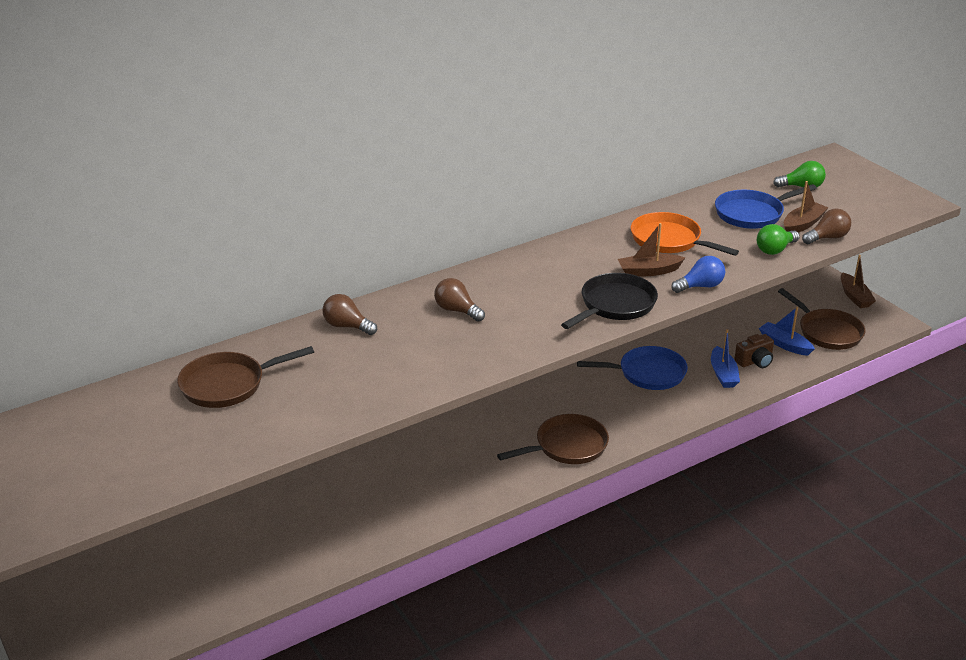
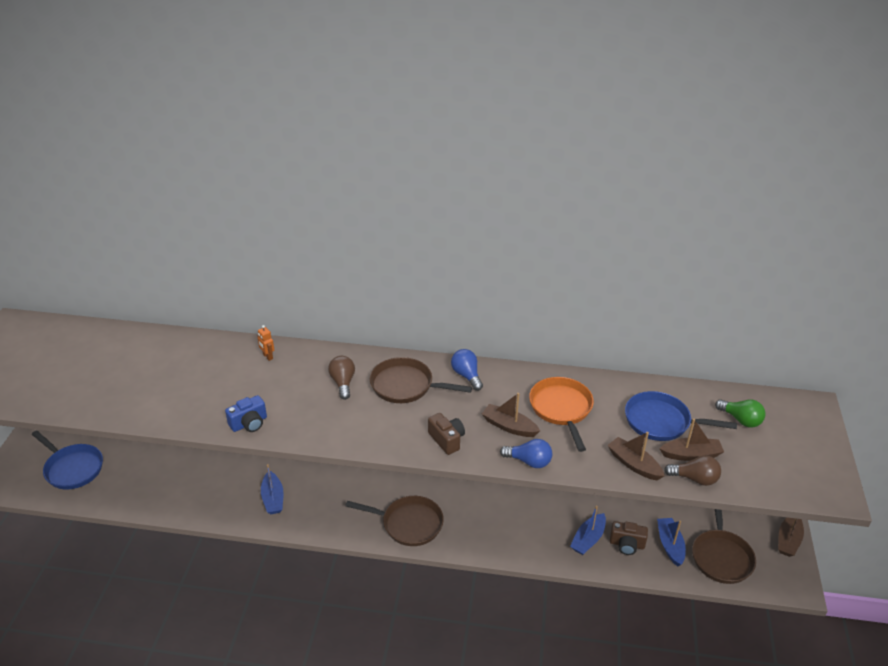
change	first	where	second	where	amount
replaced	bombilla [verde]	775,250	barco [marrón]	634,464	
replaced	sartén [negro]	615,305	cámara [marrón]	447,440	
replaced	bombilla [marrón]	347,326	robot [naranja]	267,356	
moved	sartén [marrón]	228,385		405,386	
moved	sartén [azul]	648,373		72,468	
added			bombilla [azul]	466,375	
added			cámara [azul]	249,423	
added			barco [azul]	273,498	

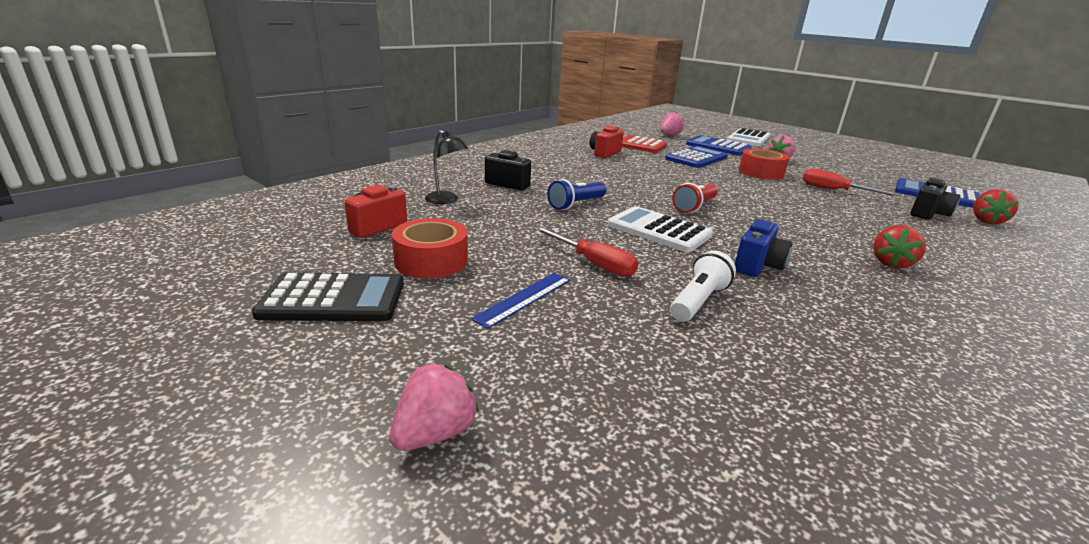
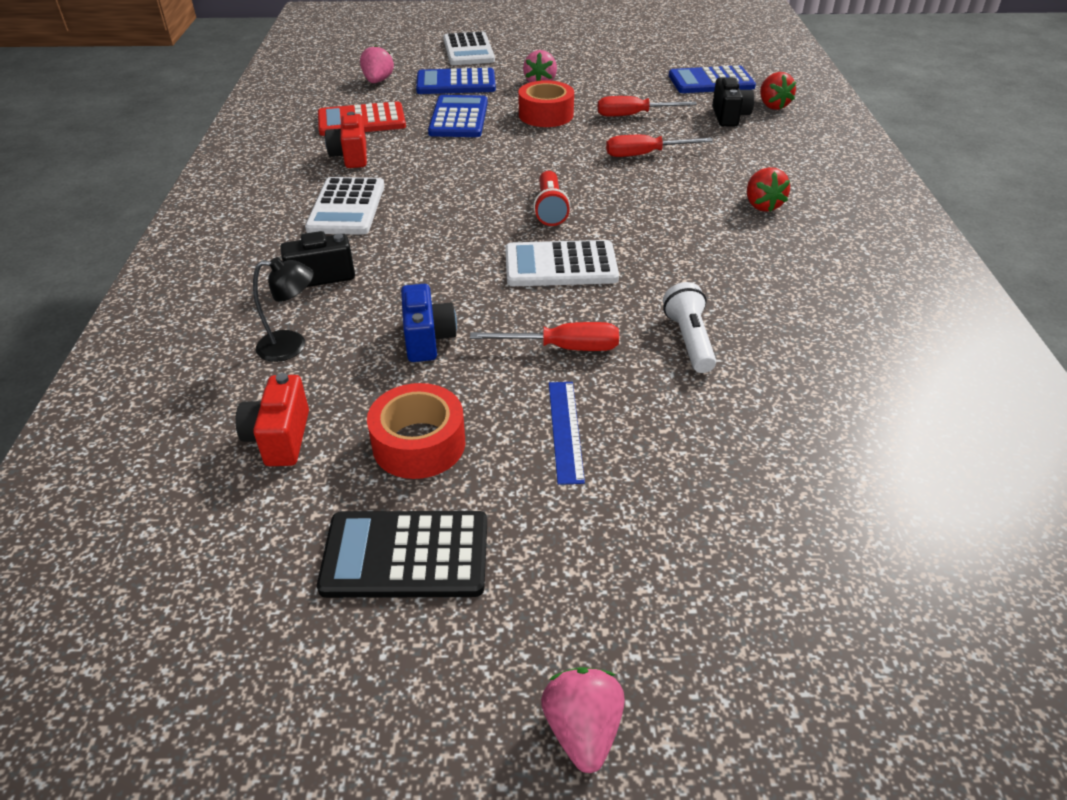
change	first	where	second	where	amount
removed	lámpara de mano [azul]	576,204			
moved	cámara [azul]	757,266		428,339	
turned	calculadora [negro]	333,299		406,555	135 degrees counterclockwise
moved	fresa [rosa]	435,433		582,730	
added			destornillador [rojo]	645,154	
added			calculadora [blanco]	346,207	

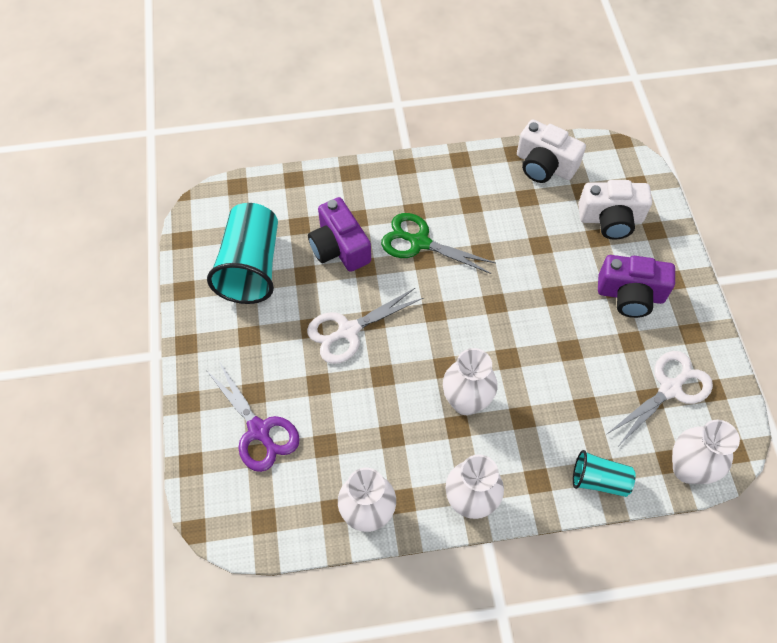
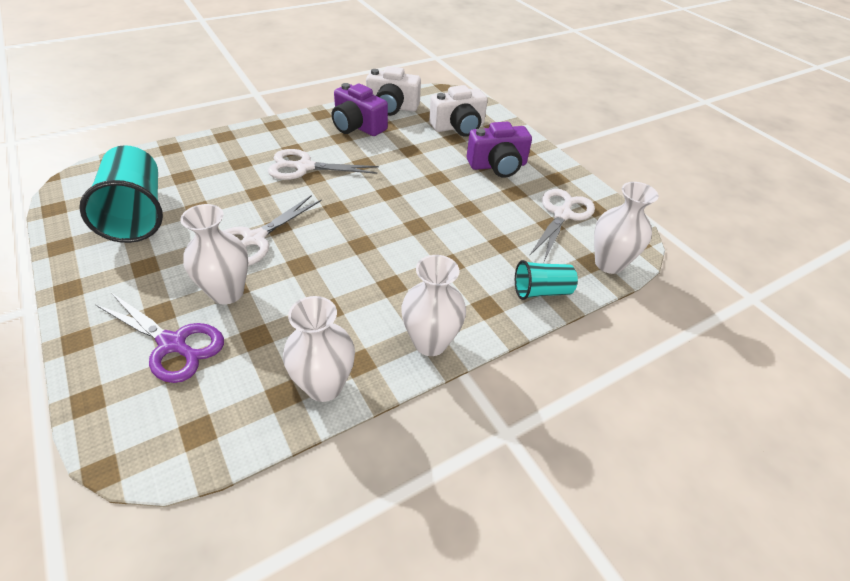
change	first	where	second	where	amount
moved	cámara [morado]	339,247		357,126	
recoloured	tijeras [verde]	419,242	tijeras [blanco]	304,167	
moved	florero [blanco]	466,402		227,292	

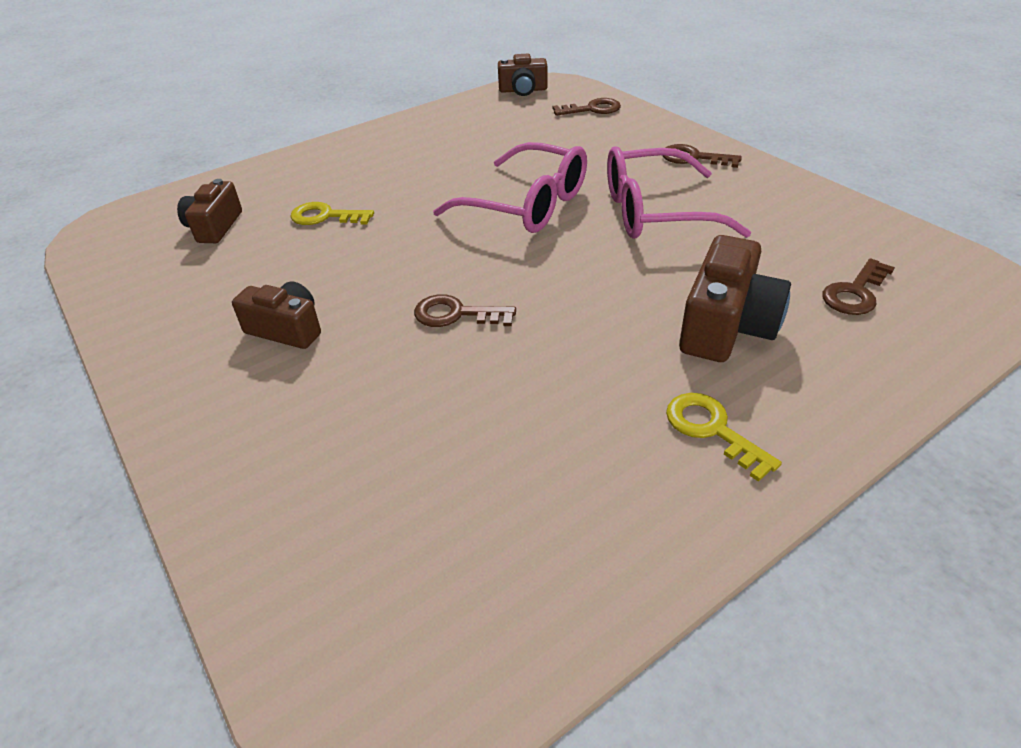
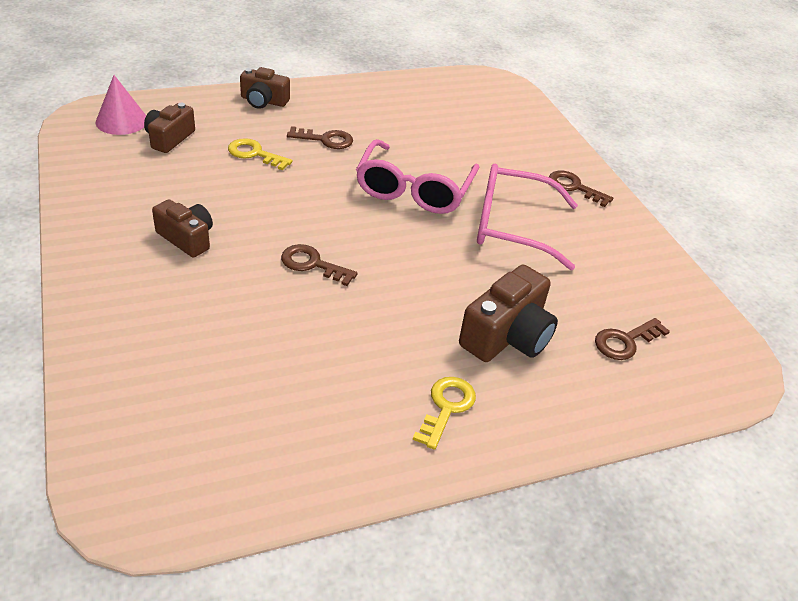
change	first	where	second	where	amount
moved	cámara [marrón]	523,90		263,101	
moved	llave [marrón]	592,109		325,140	
turned	gafas [rosa]	527,205		414,190	60 degrees clockwise
turned	llave [amarillo]	712,430		446,407	45 degrees clockwise
added			cono [rosa]	122,121	

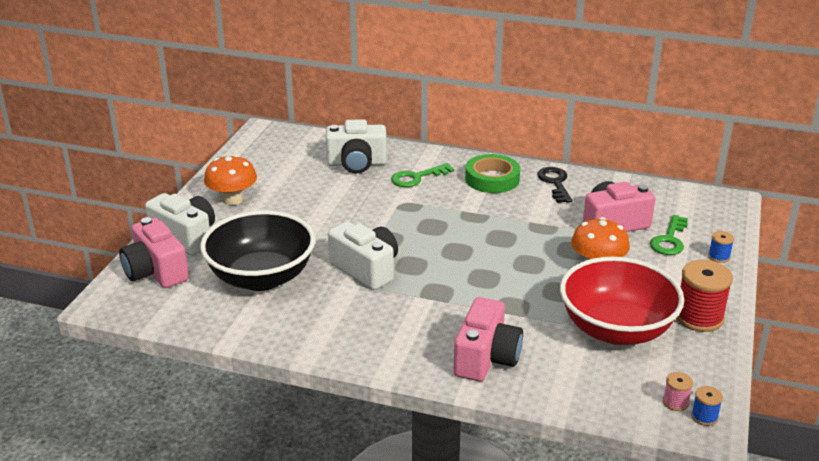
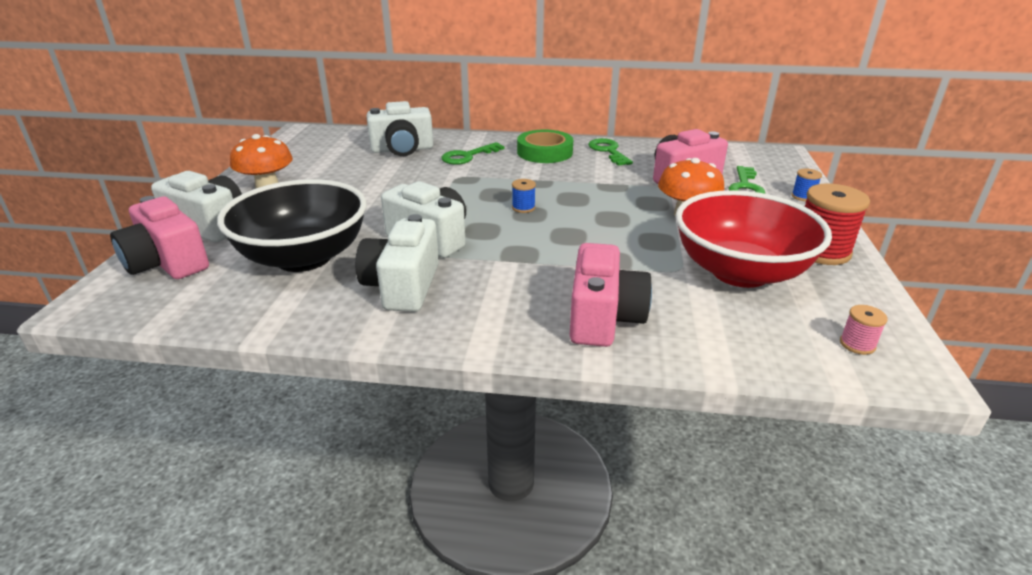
change	first	where	second	where	amount
recoloured	llave [negro]	555,183	llave [verde]	608,151	
moved	carrete [azul]	704,417		523,208	
added			cámara [blanco]	403,286	

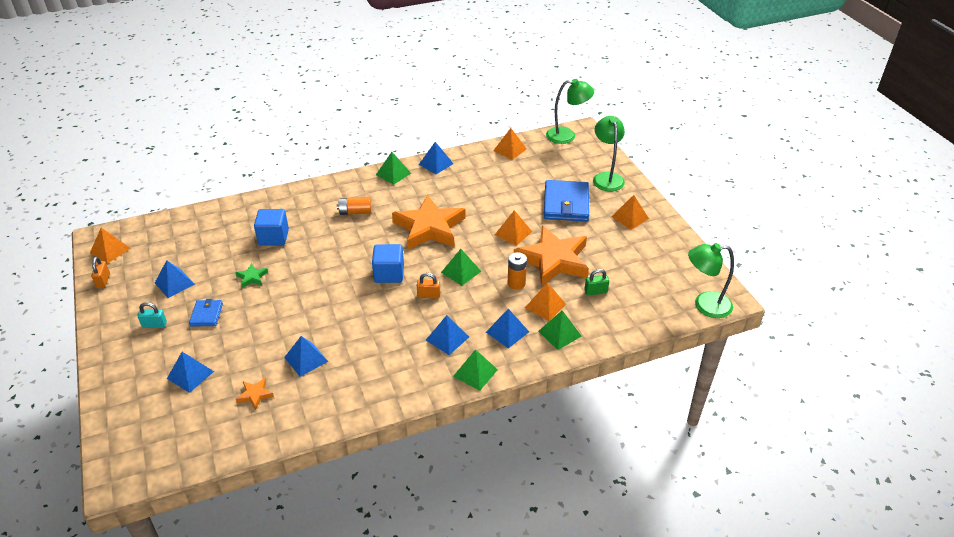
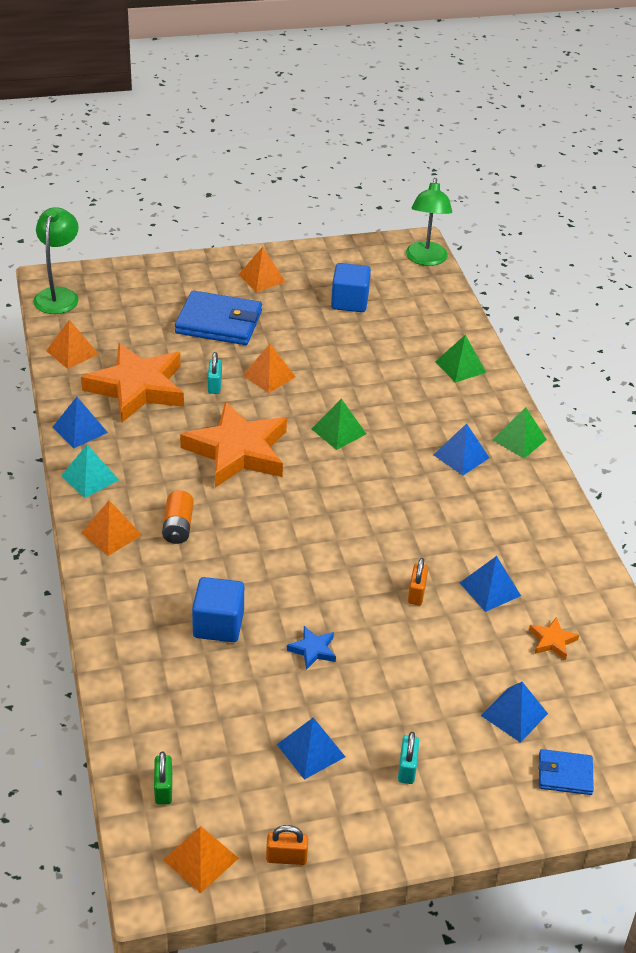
change	first	where	second	where	amount
removed	lámpara [verde]	606,177			
recoloured	pirámide [verde]	393,174	pirámide [turquesa]	90,478	
moved	estrella [naranja]	553,260		137,388	
moved	cubo [azul]	389,274		349,302	
removed	pila [naranja]	516,283			
recoloured	estrella [verde]	252,277	estrella [azul]	313,650	
moved	candado [verde]	595,291		163,789	
moved	candado [naranja]	428,295		416,593	
moved	pirámide [naranja]	545,306		111,533	
moved	cartera [azul]	206,315		565,774	
removed	pirámide [azul]	507,332			
added			candado [turquesa]	214,385	

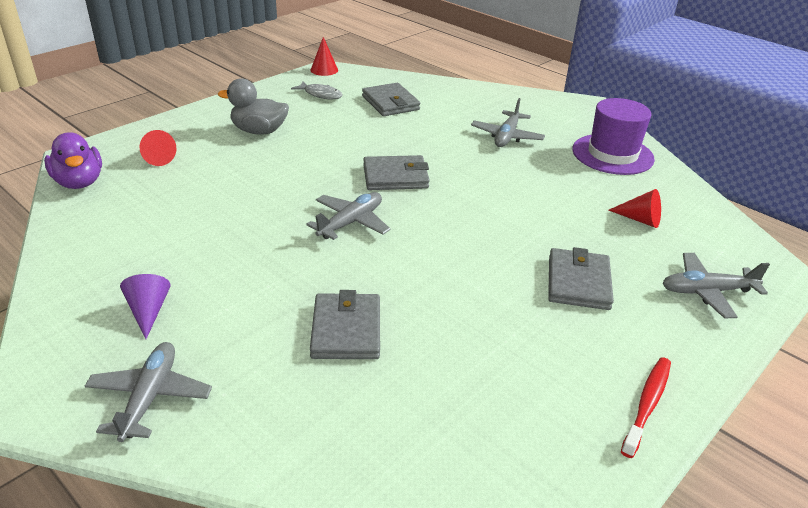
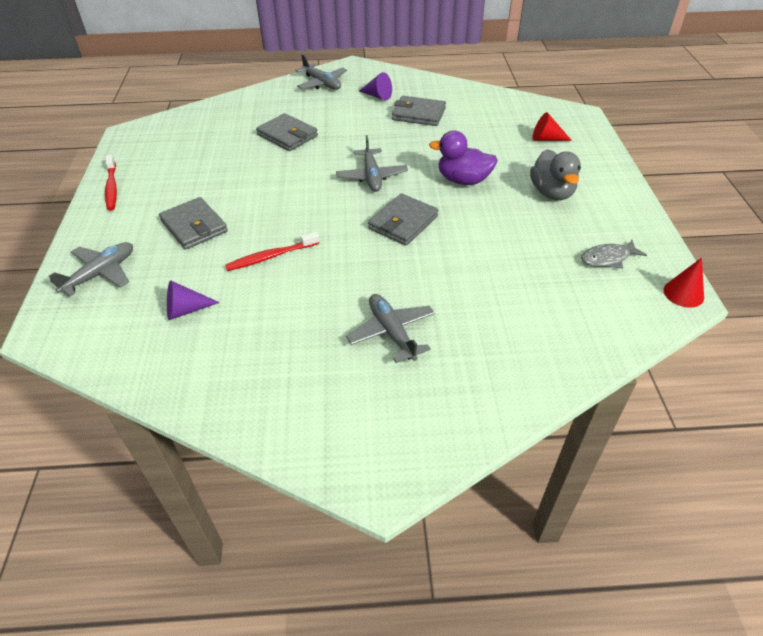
change	first	where	second	where	amount
turned	pato [gris]	259,131		552,193	120 degrees clockwise
moved	cartera [gris]	390,103		418,114	
removed	sombrero [morado]	612,154			
moved	pato [morado]	79,182		463,180	
recoloured	cono [rojo]	640,220	cono [morado]	186,310	
added			cepillo de dientes [rojo]	271,256	

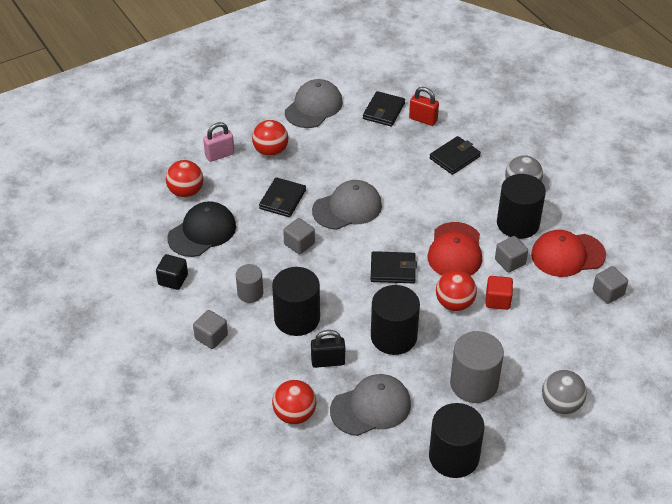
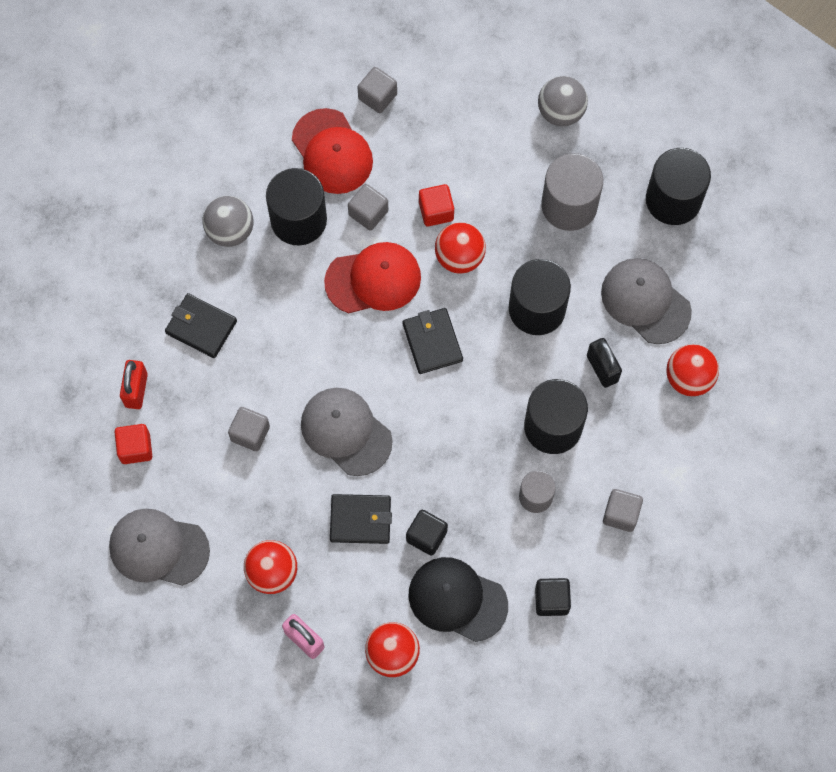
change	first	where	second	where	amount
replaced	cartera [negro]	384,111	cubo [rojo]	135,448	
moved	cubo [gris]	299,244		250,433	
added			cubo [negro]	426,536	

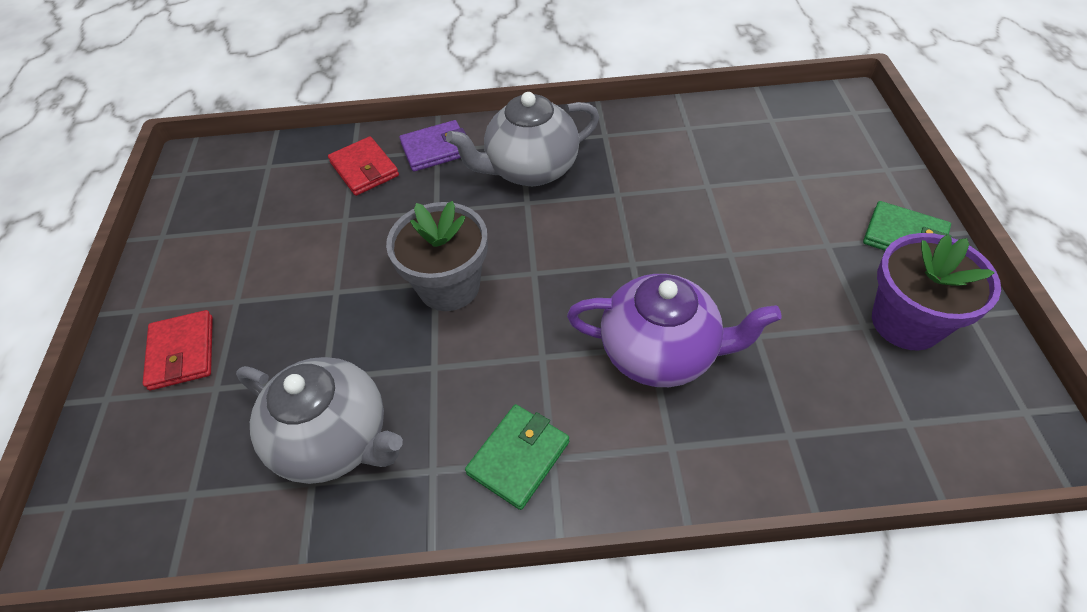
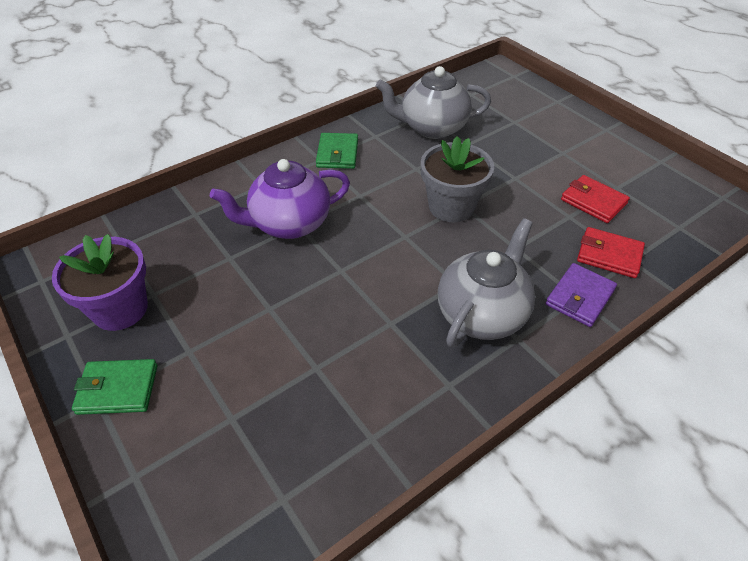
change	first	where	second	where	amount
moved	cartera [rojo]	182,352		593,201	

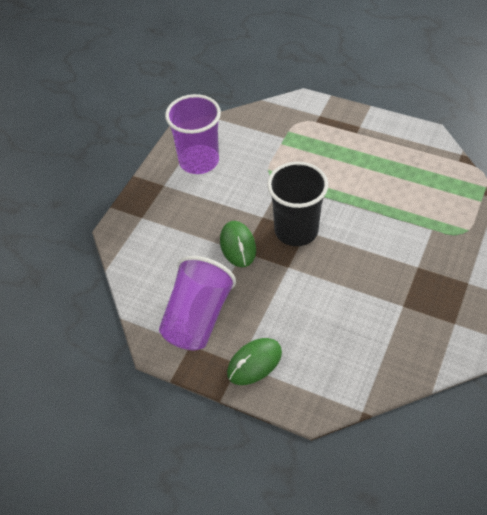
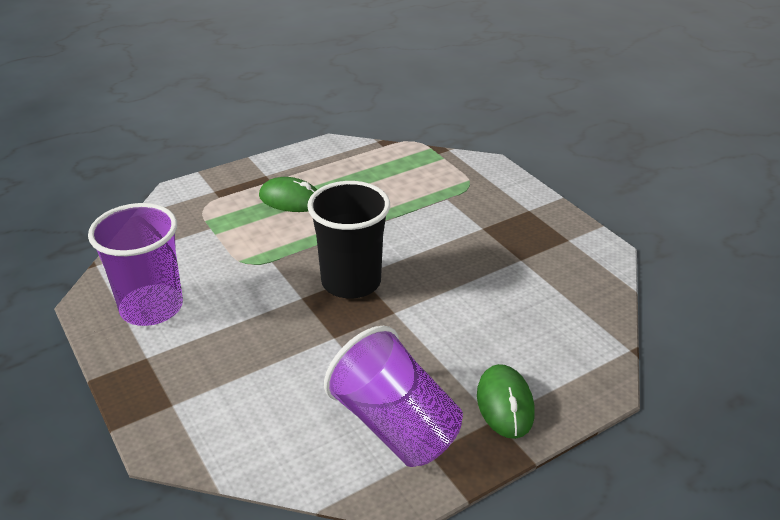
change	first	where	second	where	amount
moved	ratón [verde]	238,246		290,200	

